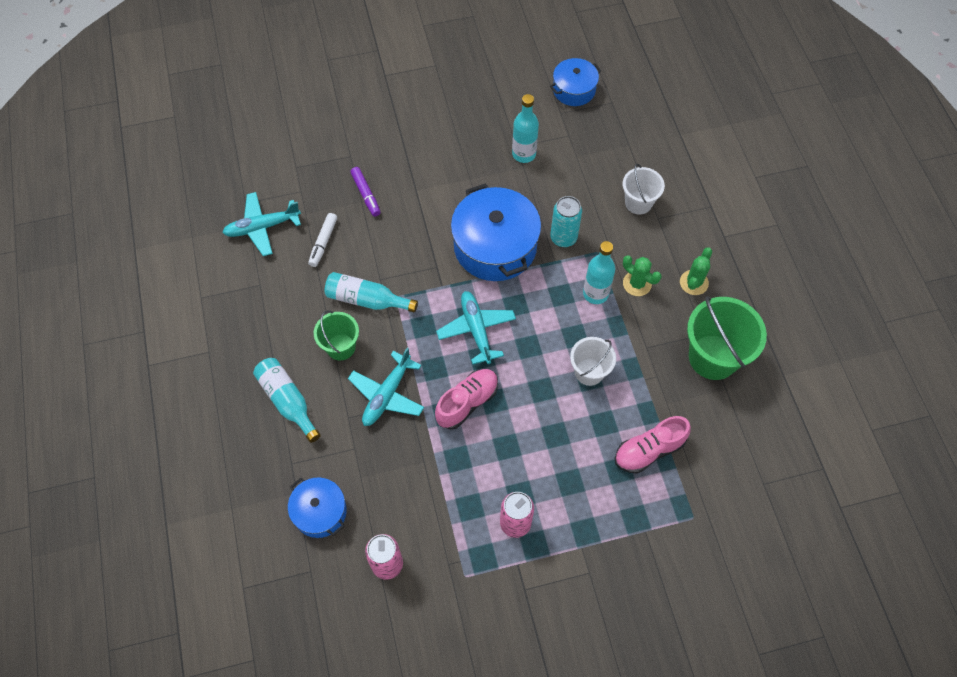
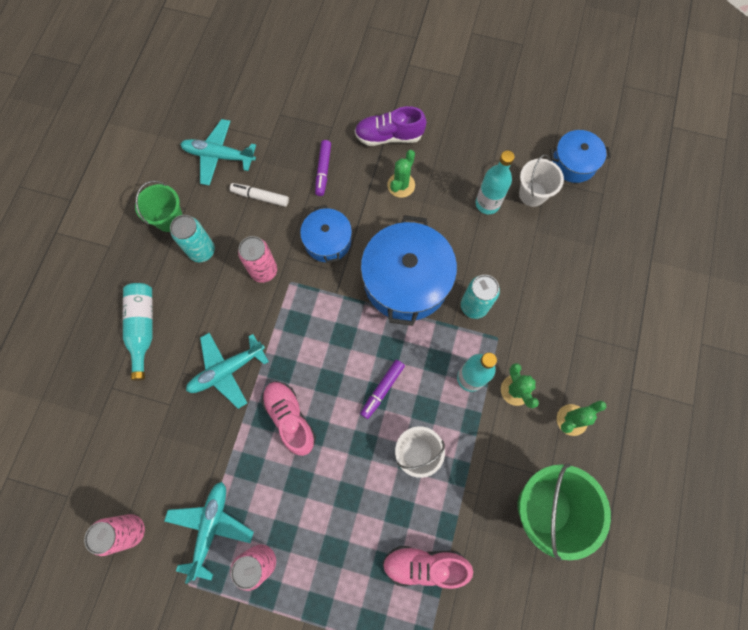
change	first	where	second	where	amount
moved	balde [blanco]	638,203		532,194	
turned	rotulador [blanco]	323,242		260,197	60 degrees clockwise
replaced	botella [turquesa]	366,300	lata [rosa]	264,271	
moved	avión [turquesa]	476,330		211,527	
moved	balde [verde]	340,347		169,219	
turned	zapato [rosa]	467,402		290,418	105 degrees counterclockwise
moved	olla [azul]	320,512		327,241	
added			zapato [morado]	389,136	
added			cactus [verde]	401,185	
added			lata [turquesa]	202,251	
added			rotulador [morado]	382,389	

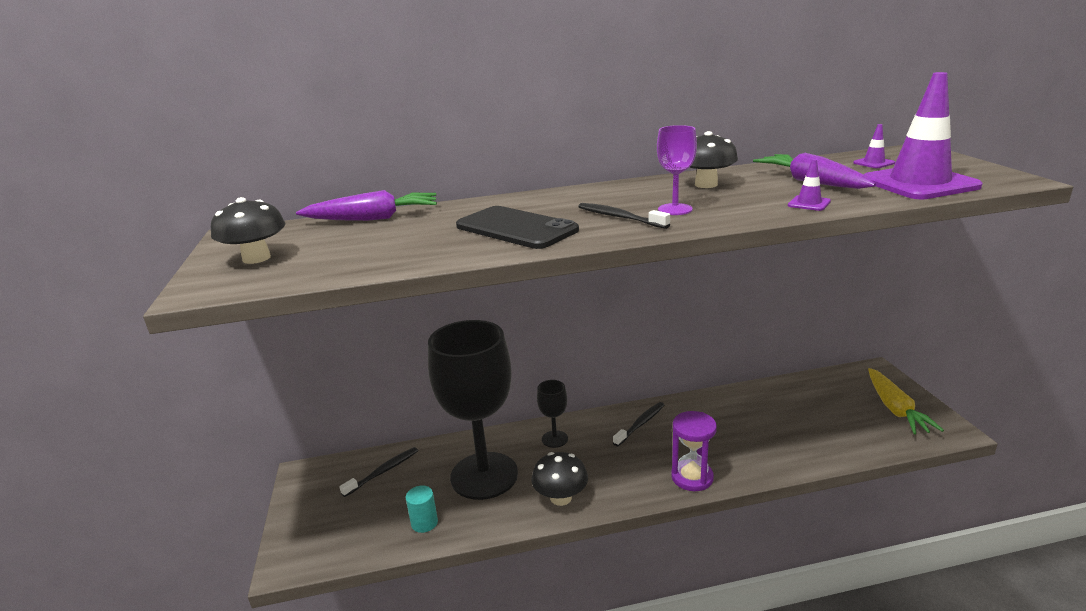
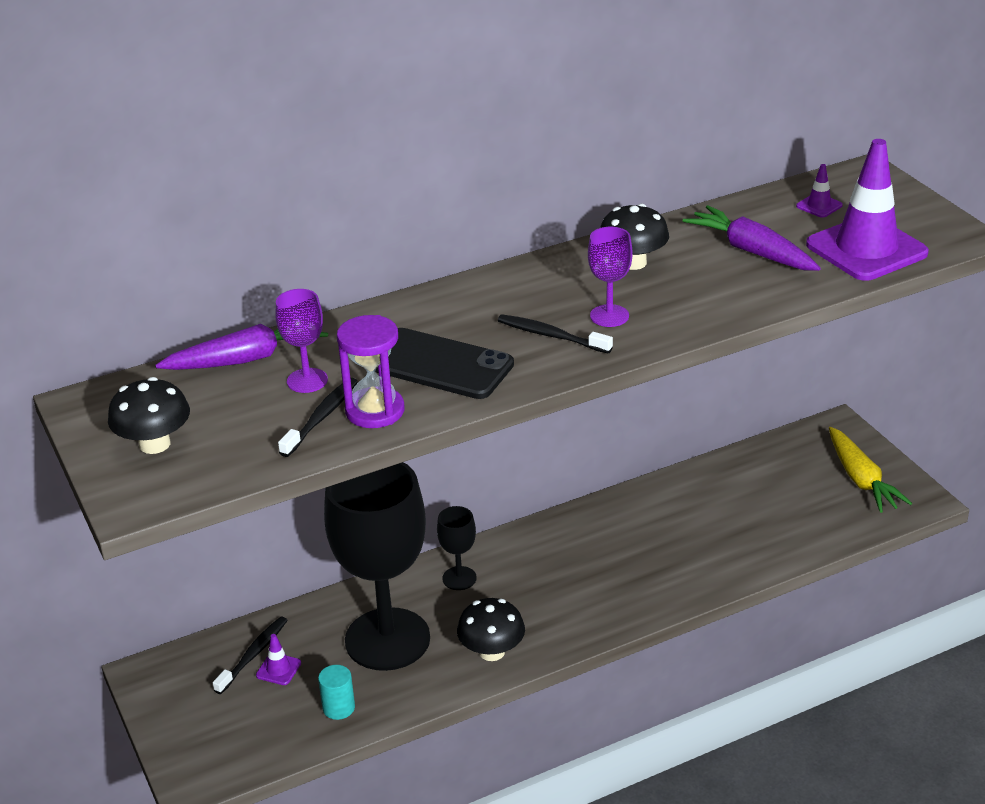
change	first	where	second	where	amount
moved	cono de tráfico [morado]	809,203		278,669	
moved	cepillo de dientes [negro]	640,424		321,417	
moved	reloj de arena [morado]	692,477		375,411	
added			copa [morado]	307,380	

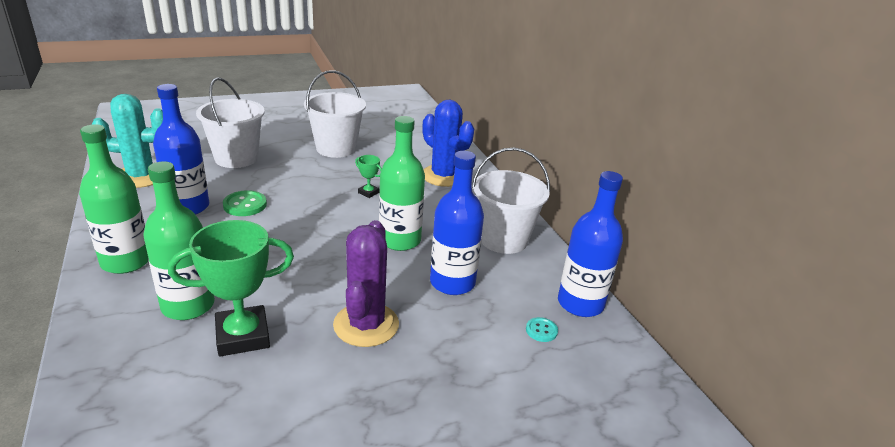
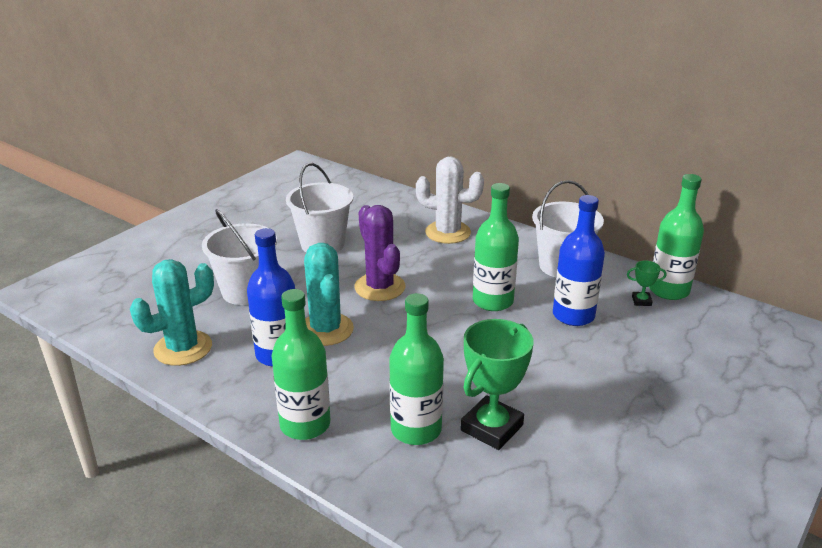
change	first	where	second	where	amount
recoloured	cactus [azul]	443,176	cactus [blanco]	448,232	
moved	trofeo [verde]	368,192		641,301	
recoloured	botella [azul]	580,304	botella [verde]	668,290	
replaced	botón [verde]	245,205	cactus [turquesa]	326,329	
moved	cactus [morado]	366,325		380,287	
removed	botón [turquesa]	541,330			

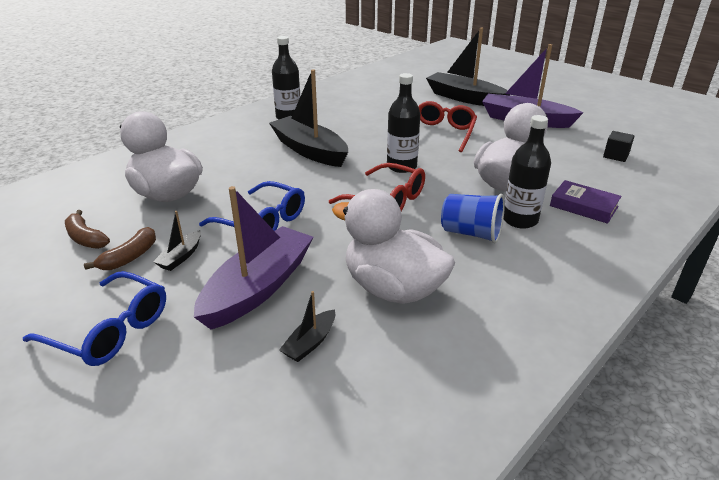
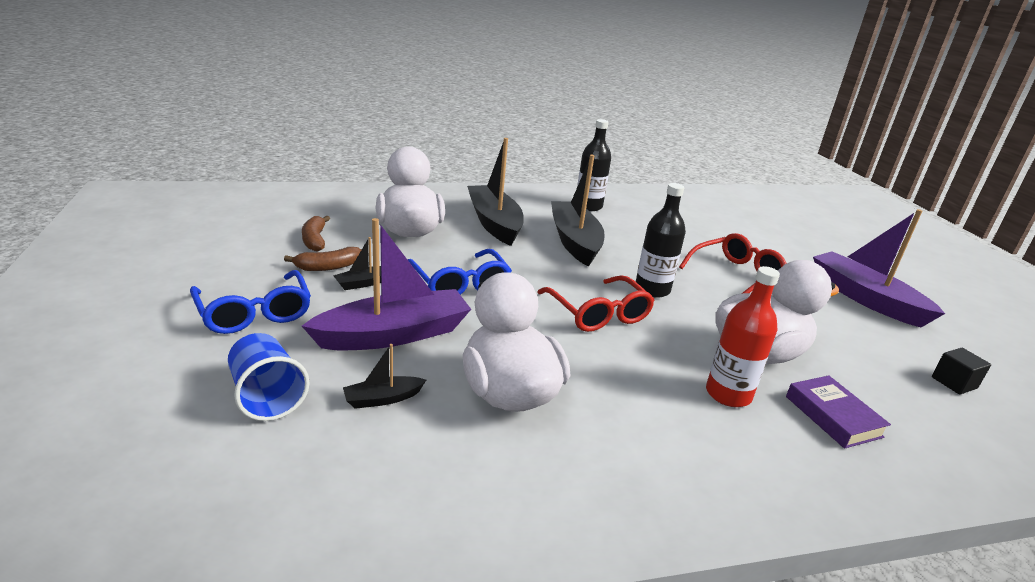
change	first	where	second	where	amount
moved	barco [negro]	464,98		494,223	
recoloured	botella [negro]	520,220	botella [rojo]	728,394	
moved	vaso [azul]	471,233		267,396	

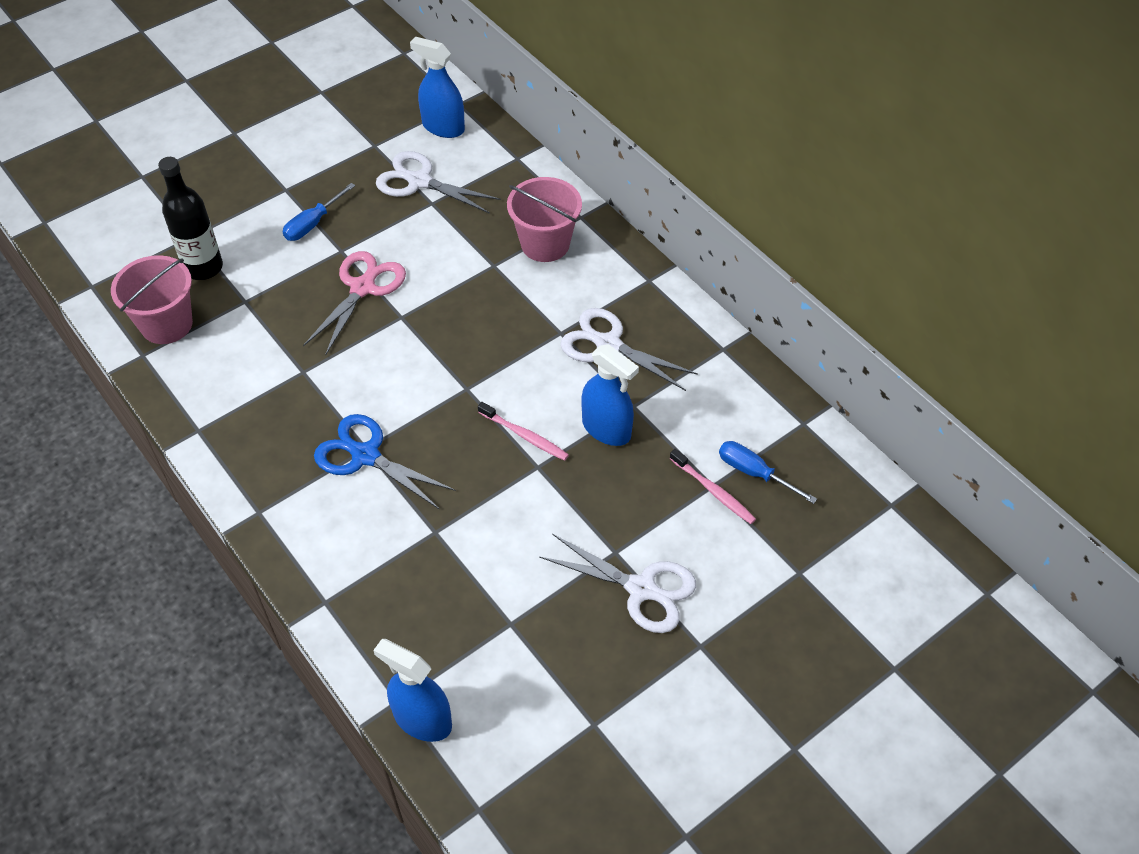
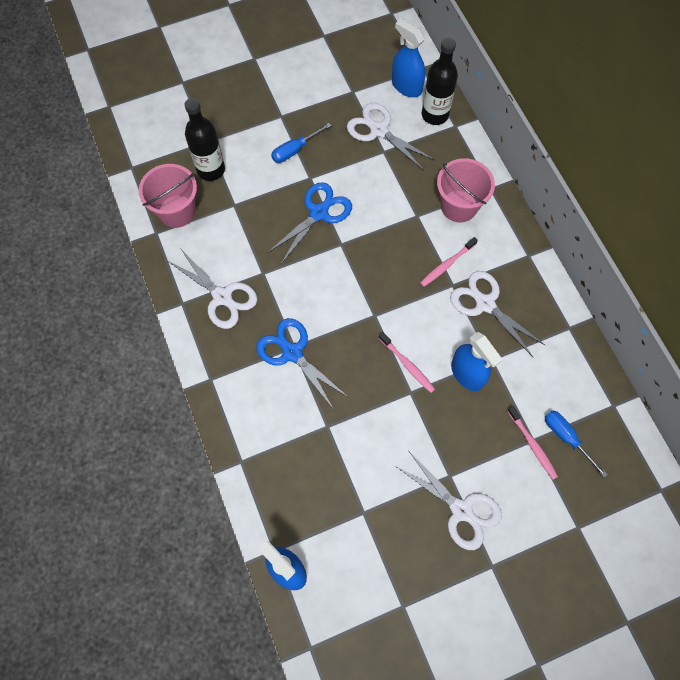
change	first	where	second	where	amount
recoloured	tijeras [rosa]	362,288	tijeras [azul]	319,213	
added			botella [negro]	435,115	
added			cepillo de dientes [rosa]	446,265	
added			tijeras [blanco]	222,297	

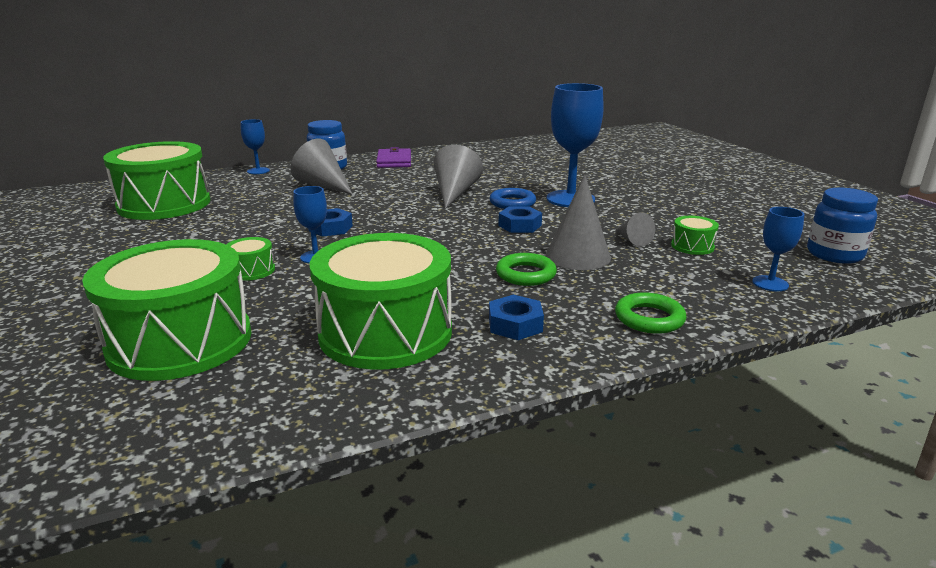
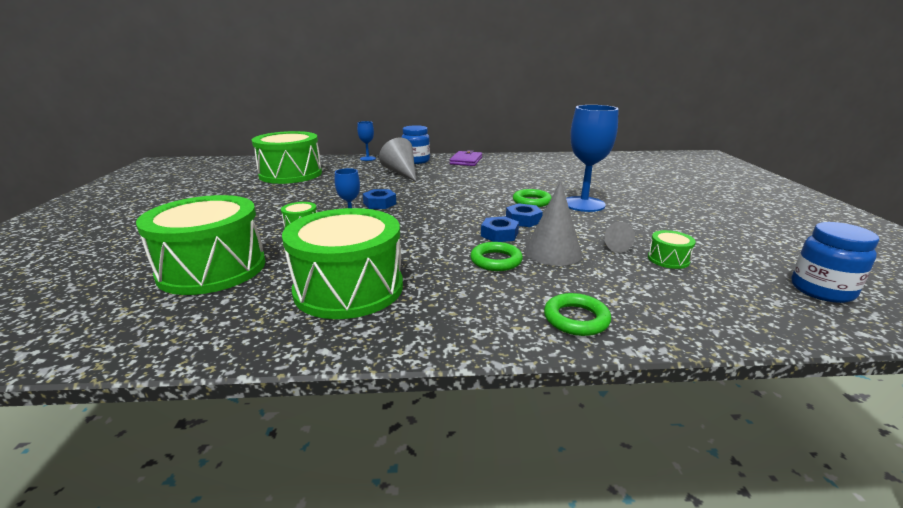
change	first	where	second	where	amount
removed	cono [gris]	455,193			
recoloured	anillo [azul]	512,203	anillo [verde]	531,201	
removed	copa [azul]	770,283			
moved	tuerca [azul]	515,324		499,234	

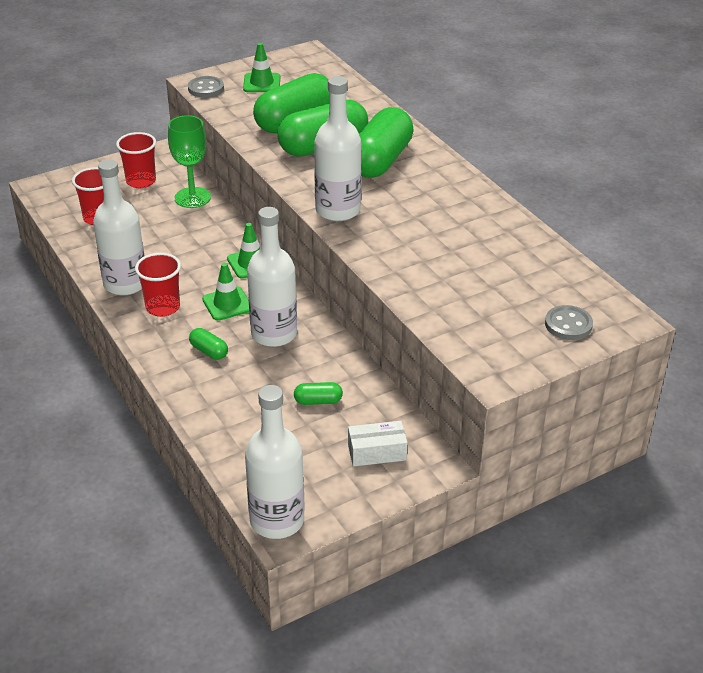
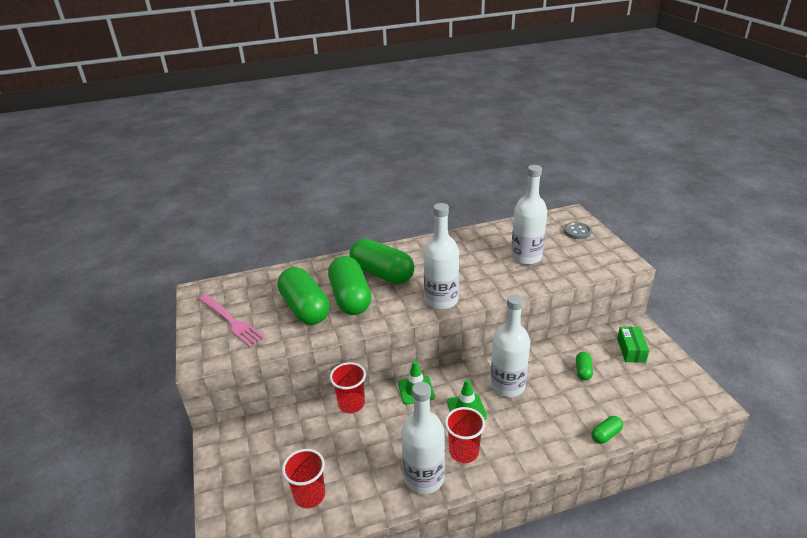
change	first	where	second	where	amount
replaced	cono de tráfico [verde]	262,83	tenedor [rosa]	231,321	
removed	botón [gris]	206,88			
removed	copa [verde]	192,198			
moved	vaso [rojo]	141,181		351,404	
moved	cápsula [verde]	209,351		606,435	
moved	botella [blanco]	277,520		526,257	
recoloured	caja [blanco]	377,452	caja [verde]	631,350	

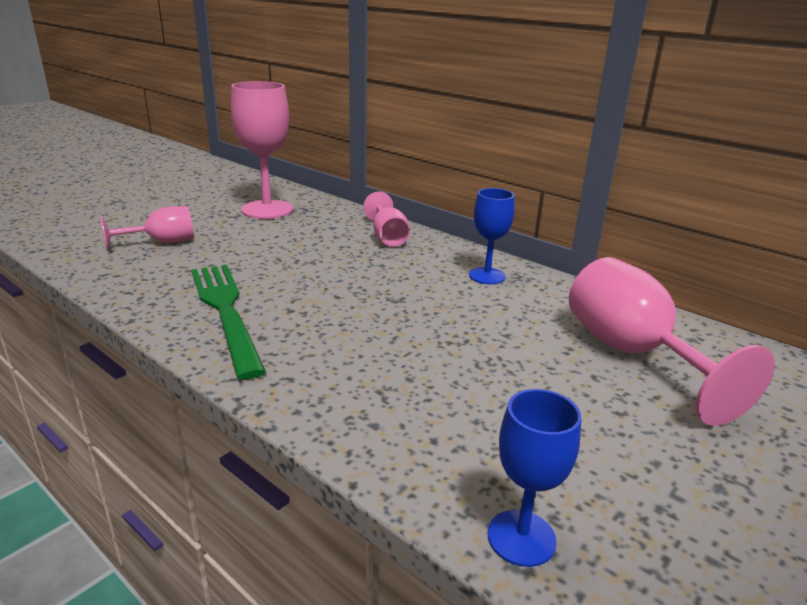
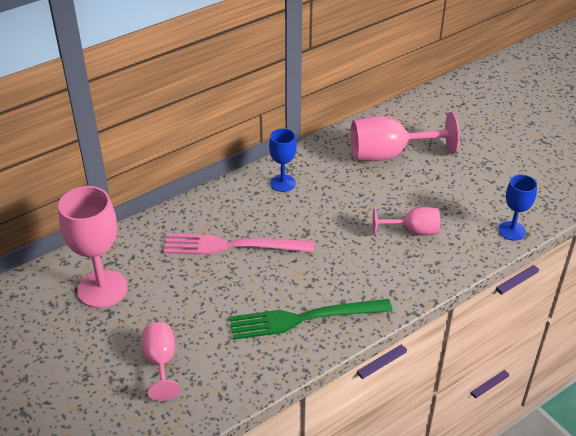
change	first	where	second	where	amount
moved	copa [rosa]	387,237		413,231	
added			tenedor [rosa]	232,246	

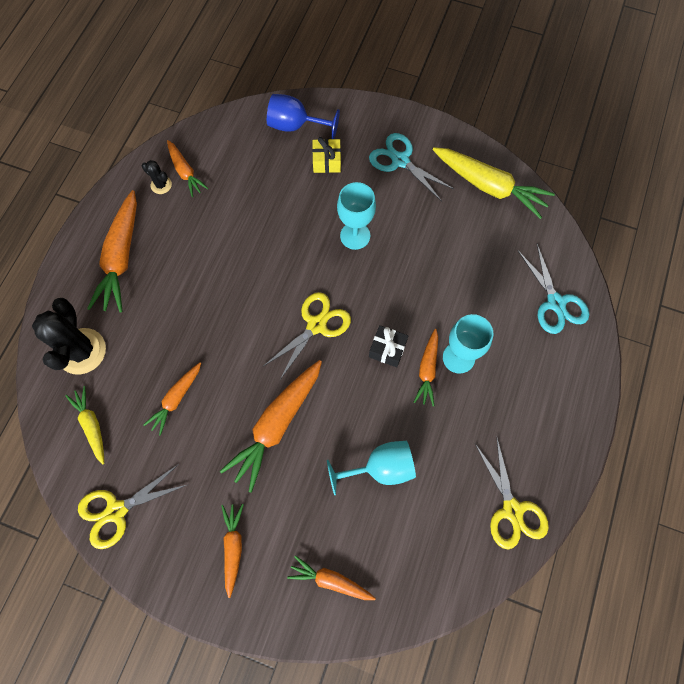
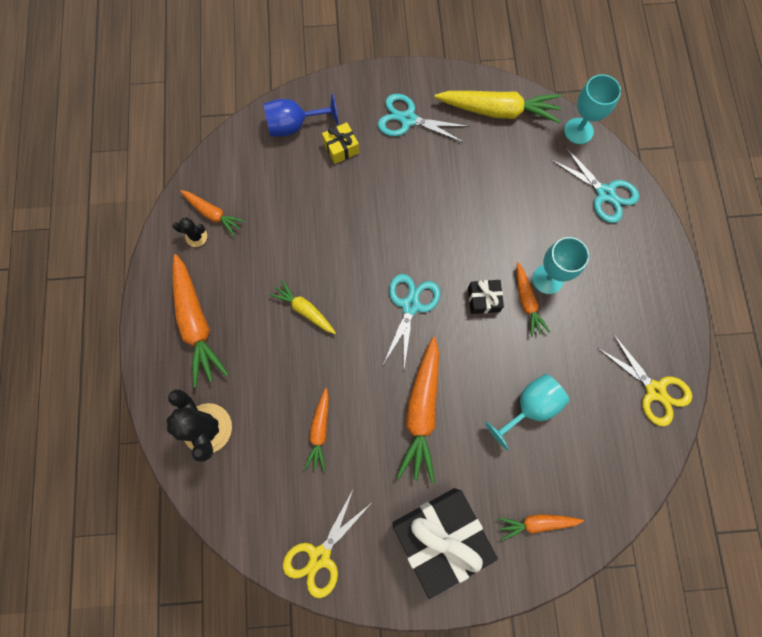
change	first	where	second	where	amount
moved	copa [turquesa]	355,236		578,131	
recoloured	tijeras [amarillo]	316,325	tijeras [turquesa]	410,305	
moved	zanahoria [amarillo]	92,425		305,310	
replaced	zanahoria [naranja]	233,547	regalo [negro]	440,536	

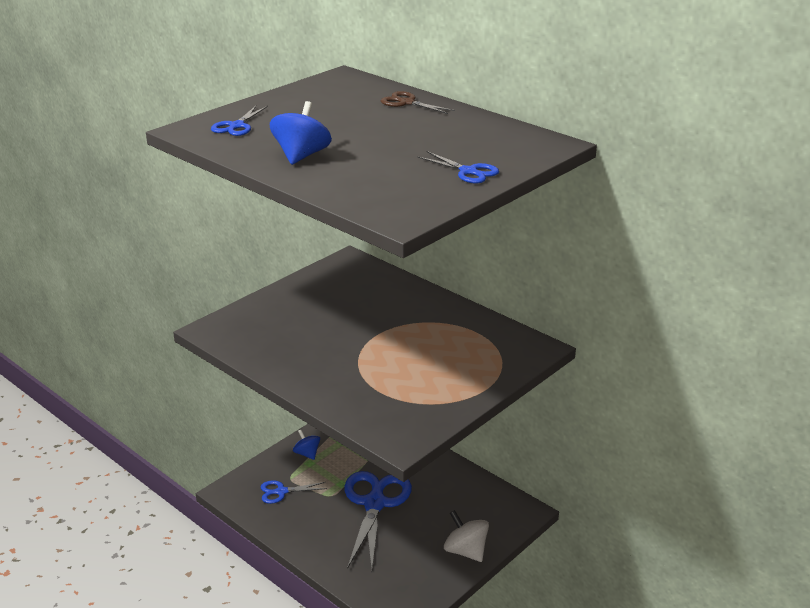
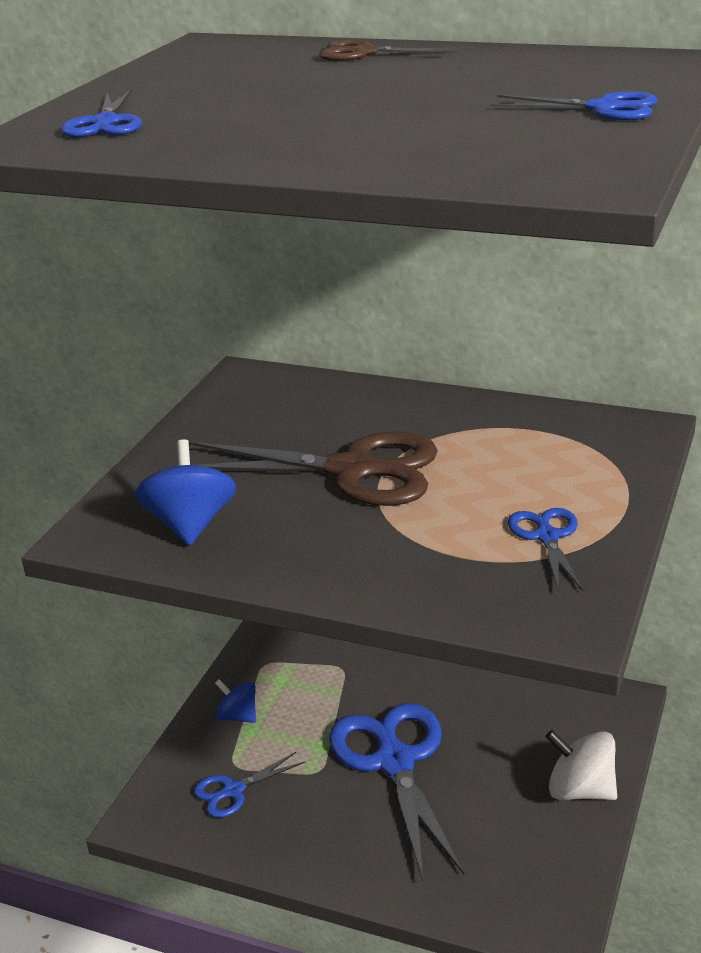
change	first	where	second	where	amount
moved	peonza [azul]	301,156		190,524	
added			tijeras [marrón]	354,471	
added			tijeras [azul]	546,536	

